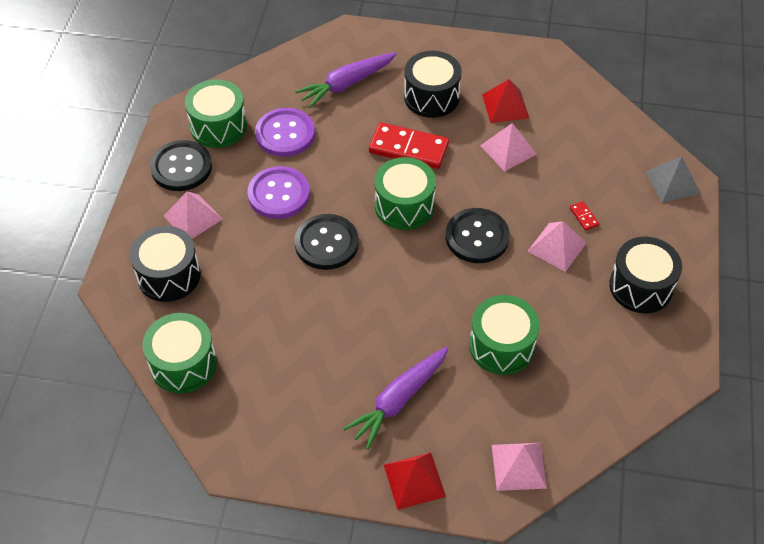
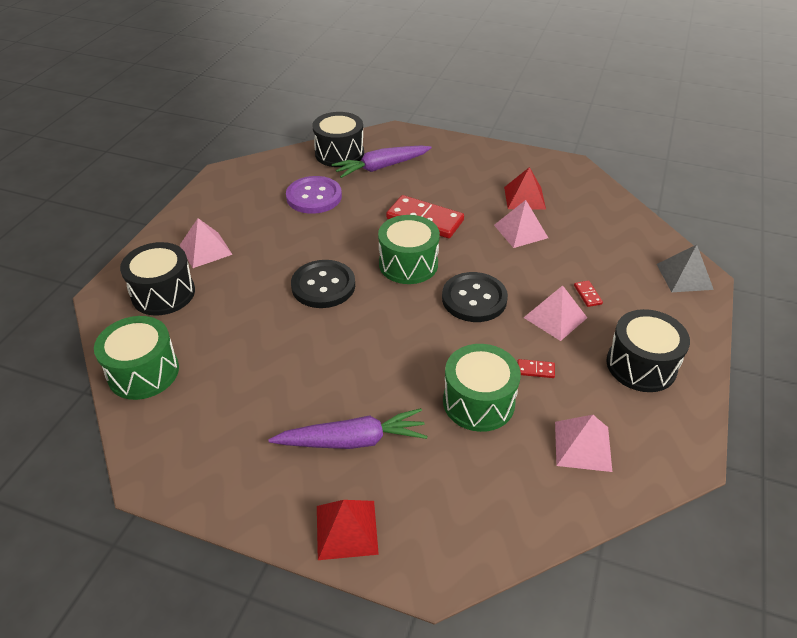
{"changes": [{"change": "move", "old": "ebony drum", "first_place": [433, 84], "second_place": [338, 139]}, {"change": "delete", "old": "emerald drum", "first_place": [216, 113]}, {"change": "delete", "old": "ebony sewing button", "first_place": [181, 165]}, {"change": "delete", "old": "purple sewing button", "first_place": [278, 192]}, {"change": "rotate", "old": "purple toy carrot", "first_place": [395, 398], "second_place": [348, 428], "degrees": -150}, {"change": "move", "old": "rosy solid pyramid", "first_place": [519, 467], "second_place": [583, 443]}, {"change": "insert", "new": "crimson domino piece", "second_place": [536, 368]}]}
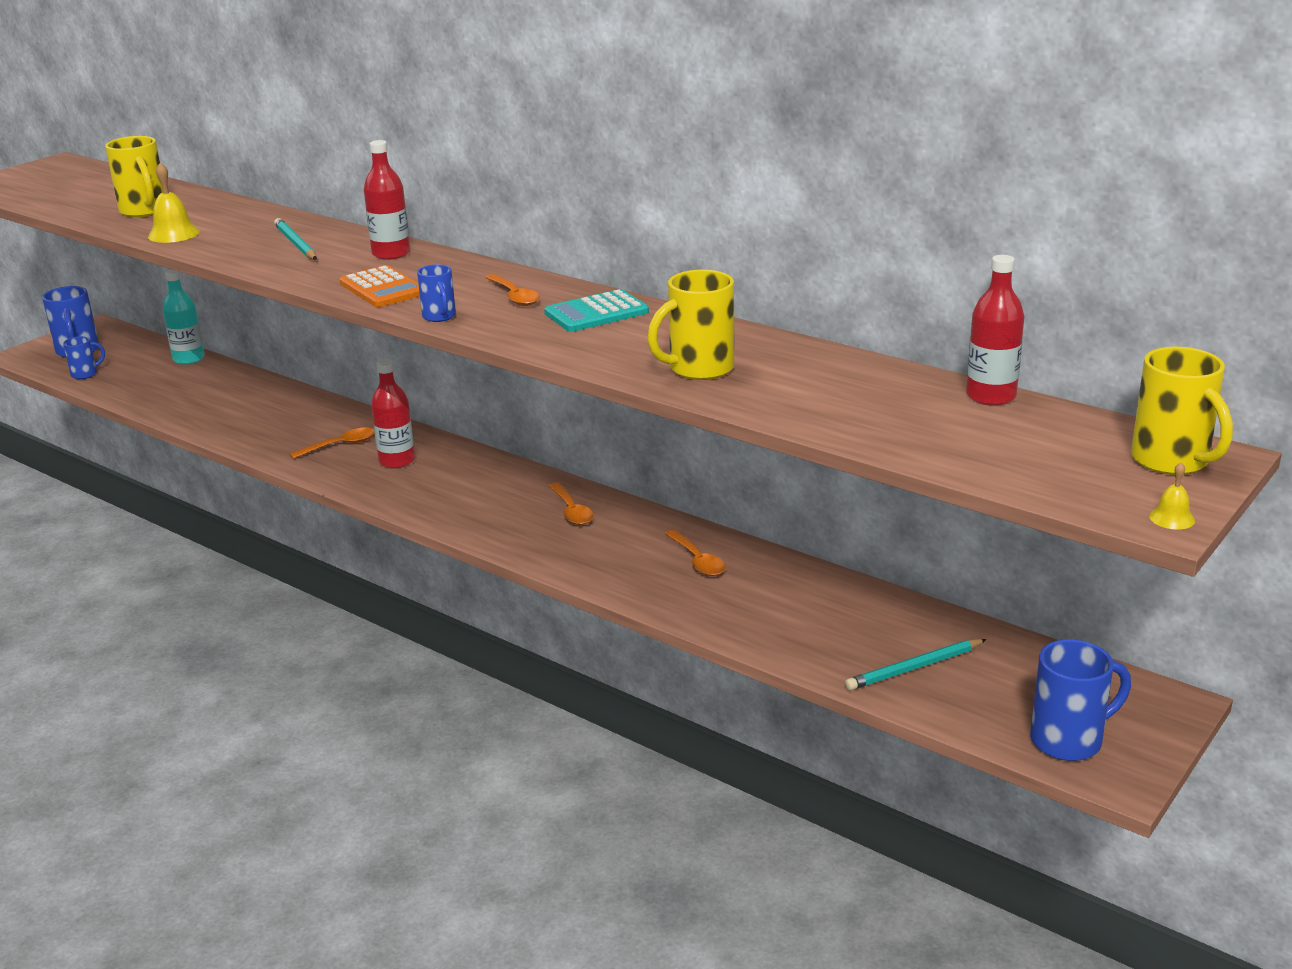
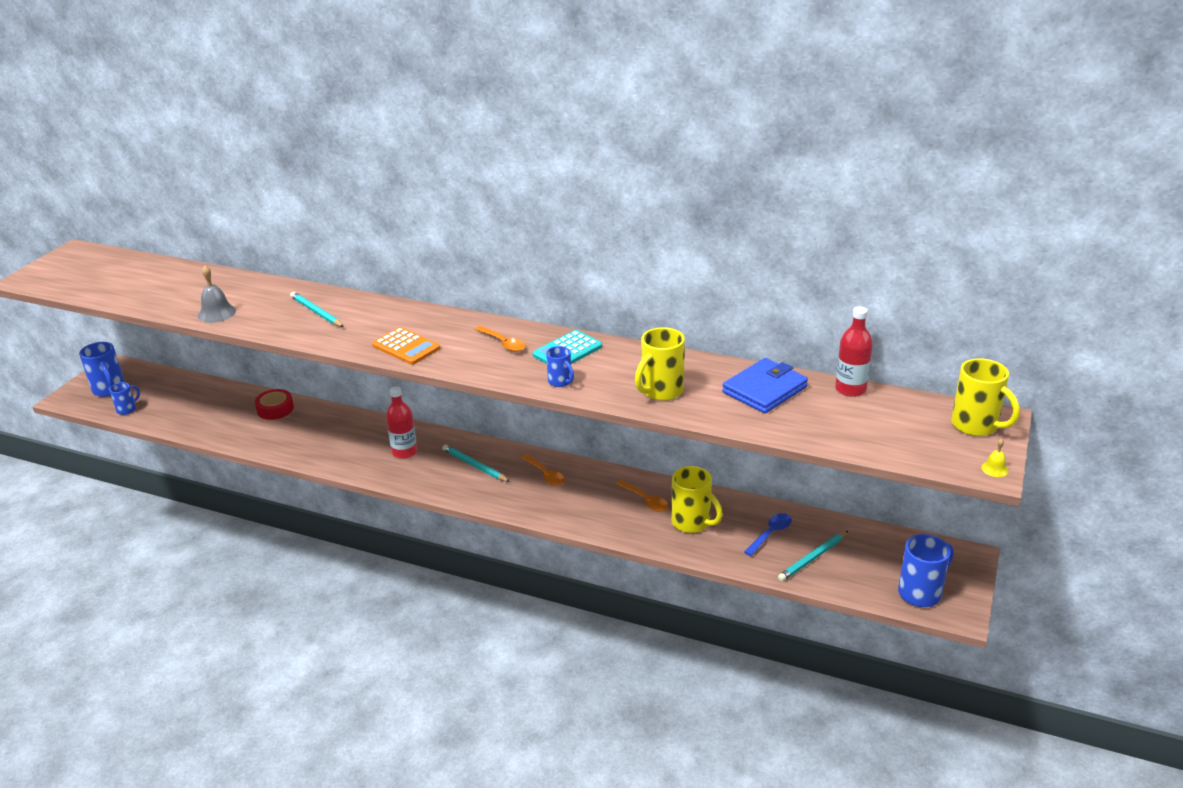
{"changes": [{"change": "move", "old": "golden tea mug", "first_place": [134, 176], "second_place": [697, 499]}, {"change": "delete", "old": "crimson bottle", "first_place": [387, 200]}, {"change": "recolor", "old": "golden bell", "new": "grey bell", "first_place": [174, 203], "second_place": [217, 294]}, {"change": "move", "old": "cobalt tea mug", "first_place": [436, 293], "second_place": [560, 366]}, {"change": "delete", "old": "turquoise bottle", "first_place": [184, 317]}, {"change": "delete", "old": "orange-coloured tablespoon", "first_place": [332, 443]}, {"change": "insert", "new": "cobalt wallet", "second_place": [765, 385]}, {"change": "insert", "new": "crimson tape", "second_place": [274, 404]}, {"change": "insert", "new": "turquoise lead pencil", "second_place": [476, 463]}, {"change": "insert", "new": "cobalt tablespoon", "second_place": [768, 534]}]}
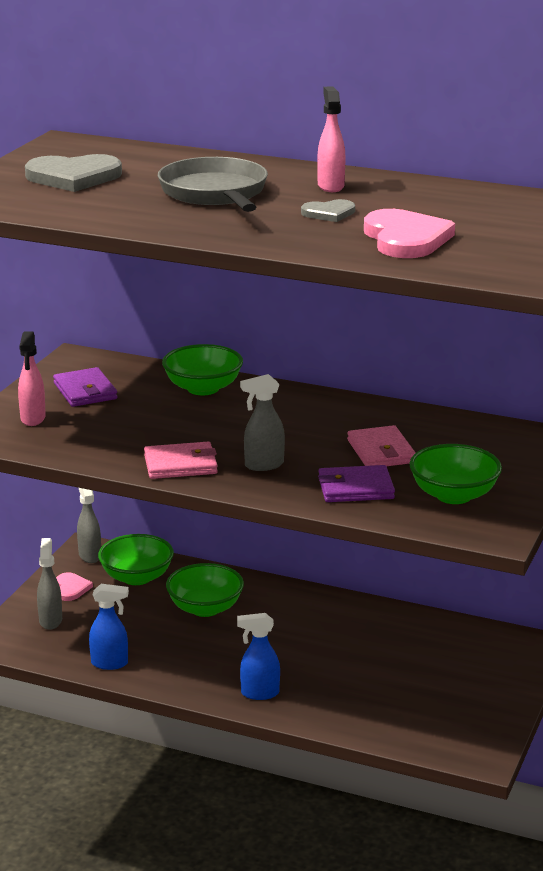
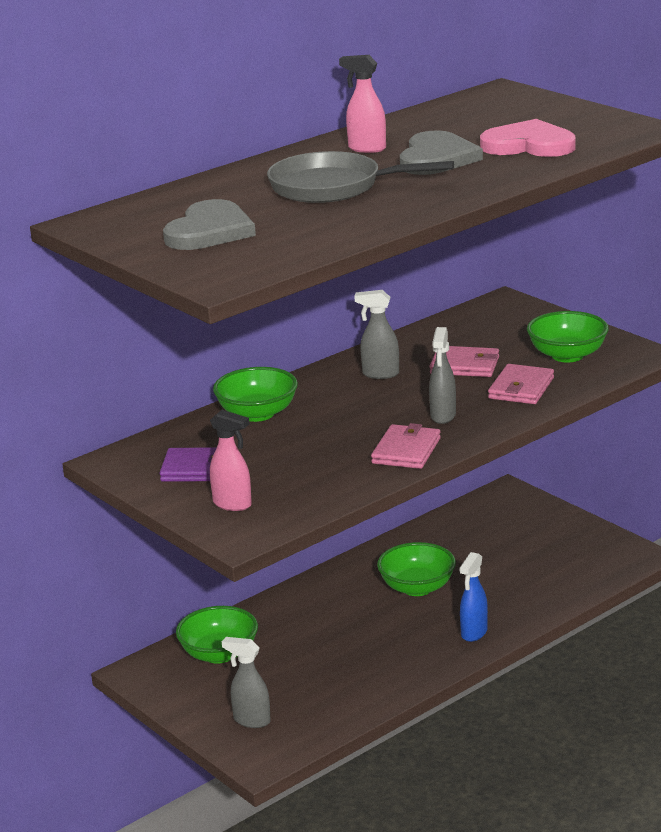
{"changes": [{"change": "resize", "old": "grey love heart", "first_place": [328, 210], "second_place": [441, 152], "factor": 1.85}, {"change": "recolor", "old": "purple wallet", "new": "rosy wallet", "first_place": [356, 483], "second_place": [521, 384]}, {"change": "move", "old": "grey spray bottle", "first_place": [89, 525], "second_place": [376, 334]}, {"change": "move", "old": "emerald bowl", "first_place": [205, 590], "second_place": [416, 569]}, {"change": "delete", "old": "rosy love heart", "first_place": [74, 587]}, {"change": "delete", "old": "cobalt spray bottle", "first_place": [109, 627]}]}
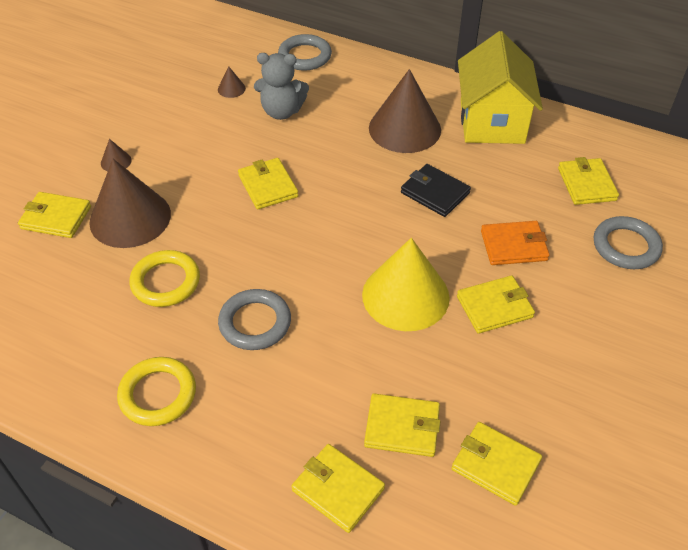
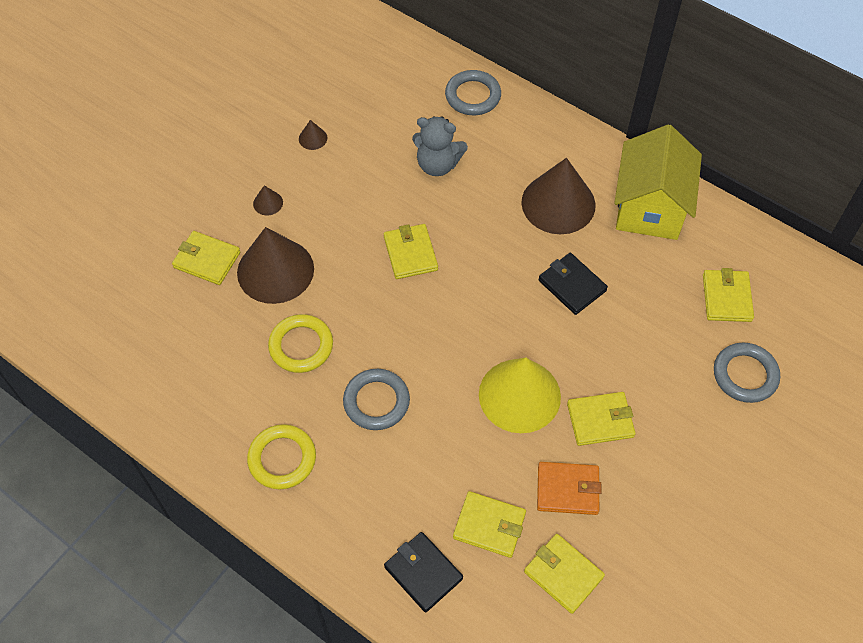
{"changes": [{"change": "move", "old": "brown solid cone", "first_place": [232, 82], "second_place": [313, 135]}, {"change": "move", "old": "orange-coloured wallet", "first_place": [515, 243], "second_place": [569, 488]}, {"change": "recolor", "old": "golden wallet", "new": "ebony wallet", "first_place": [338, 488], "second_place": [423, 572]}]}
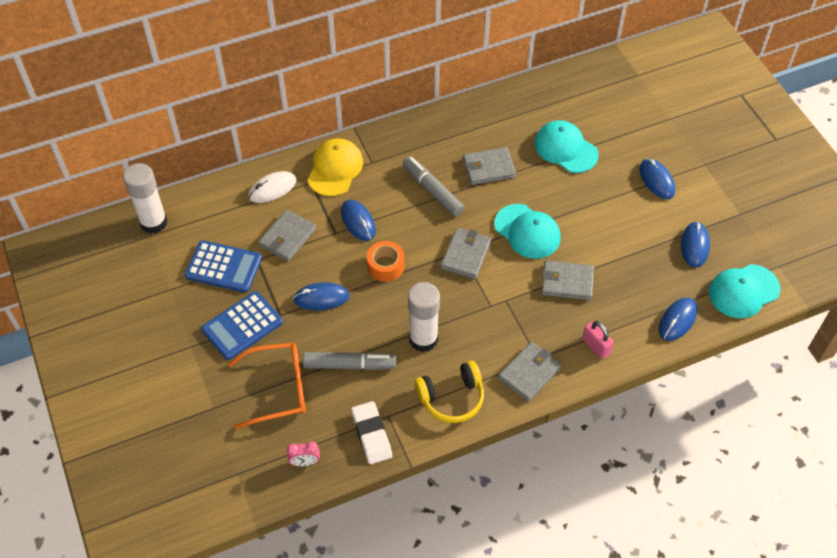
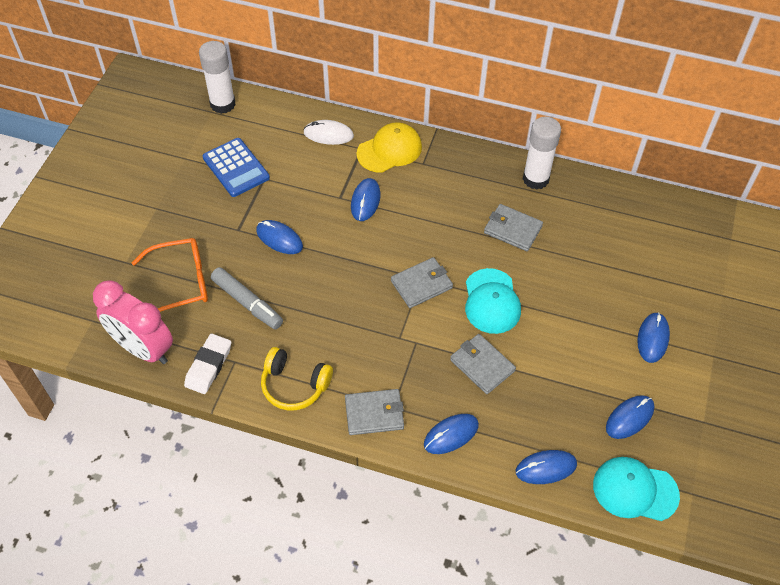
{"changes": [{"change": "delete", "old": "turquoise cap", "first_place": [566, 146]}, {"change": "delete", "old": "grey marker", "first_place": [434, 186]}, {"change": "delete", "old": "grey wallet", "first_place": [287, 235]}, {"change": "delete", "old": "orange-coloured tape", "first_place": [385, 261]}, {"change": "move", "old": "pure white glue", "first_place": [424, 317], "second_place": [542, 153]}, {"change": "delete", "old": "cobalt adding machine", "first_place": [242, 325]}, {"change": "replace", "old": "rosy lock", "new": "cobalt computer mouse", "first_place": [597, 340], "second_place": [451, 434]}, {"change": "rotate", "old": "orange-coloured eyeglasses", "first_place": [267, 386], "second_place": [170, 275], "degrees": -45}, {"change": "resize", "old": "rosy bedside clock", "first_place": [303, 453], "second_place": [133, 322], "factor": 2.49}]}
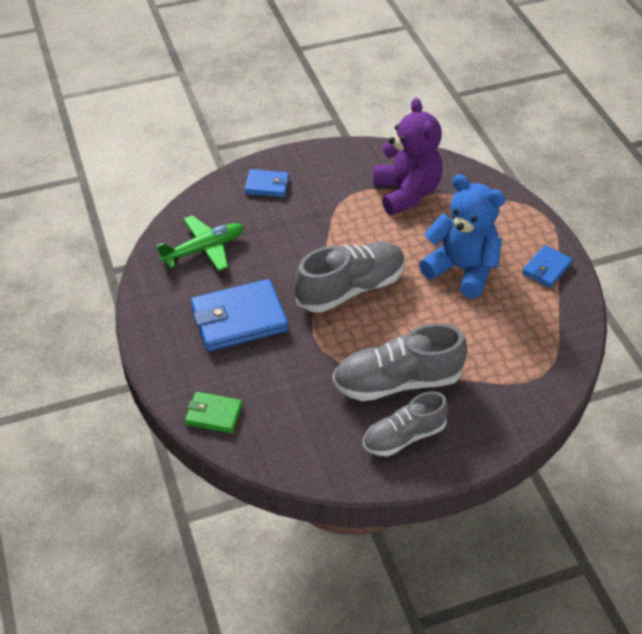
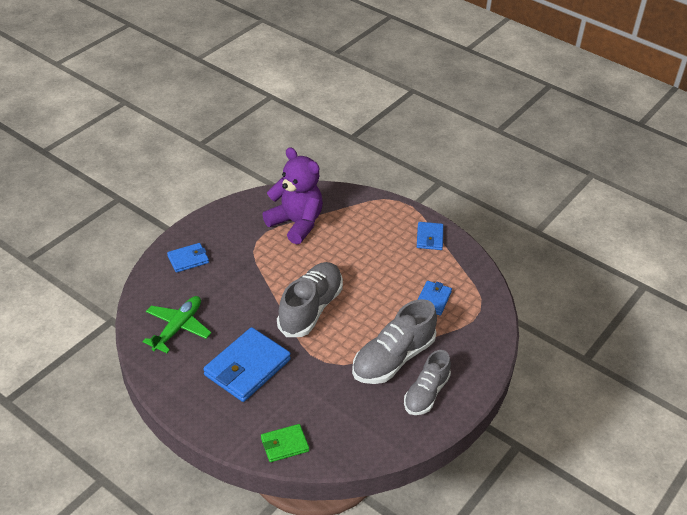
{"changes": [{"change": "delete", "old": "cobalt stuffed bear", "first_place": [462, 236]}, {"change": "insert", "new": "cobalt wallet", "second_place": [435, 298]}]}
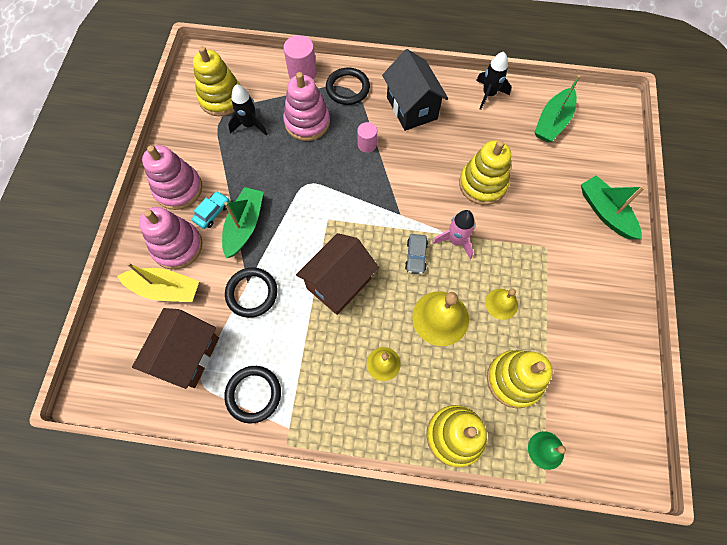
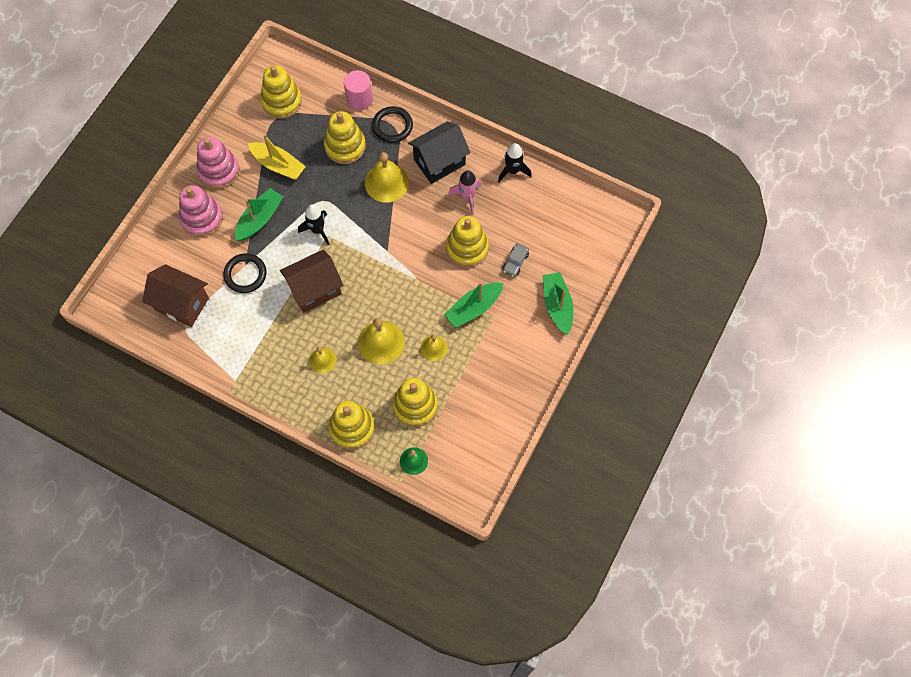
{"changes": [{"change": "rotate", "old": "ebony house", "first_place": [415, 90], "second_place": [439, 152], "degrees": 60}, {"change": "recolor", "old": "rosy stacking rings", "new": "golden stacking rings", "first_place": [306, 106], "second_place": [345, 137]}, {"change": "move", "old": "emerald toy boat", "first_place": [557, 108], "second_place": [473, 305]}, {"change": "move", "old": "ebony rocket", "first_place": [248, 110], "second_place": [314, 224]}, {"change": "replace", "old": "rosy cylinder shape", "new": "golden bell", "first_place": [367, 137], "second_place": [387, 177]}, {"change": "delete", "old": "turquoise automobile", "first_place": [210, 210]}, {"change": "move", "old": "rosy rocket", "first_place": [453, 234], "second_place": [465, 192]}, {"change": "move", "old": "grey automobile", "first_place": [416, 254], "second_place": [516, 260]}, {"change": "move", "old": "golden toy boat", "first_place": [158, 282], "second_place": [277, 157]}, {"change": "rotate", "old": "brown house", "first_place": [175, 348], "second_place": [175, 295], "degrees": 75}, {"change": "delete", "old": "ebony ring", "first_place": [252, 395]}]}
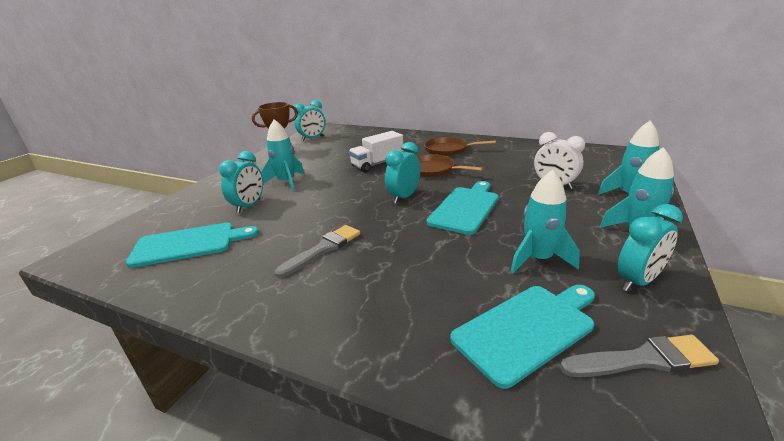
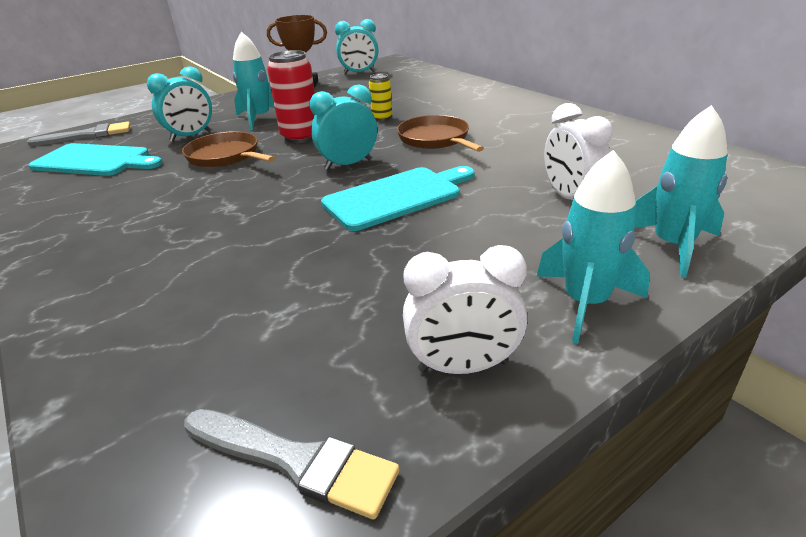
{"changes": [{"change": "replace", "old": "pure white truck", "new": "golden soda can", "first_place": [376, 151], "second_place": [380, 97]}, {"change": "move", "old": "brown skillet", "first_place": [460, 146], "second_place": [228, 149]}, {"change": "delete", "old": "turquoise rocket", "first_place": [545, 221]}, {"change": "recolor", "old": "turquoise bedside clock", "new": "pure white bedside clock", "first_place": [650, 247], "second_place": [465, 309]}, {"change": "move", "old": "grey brush", "first_place": [317, 251], "second_place": [78, 134]}, {"change": "delete", "old": "turquoise cutting board", "first_place": [522, 337]}, {"change": "insert", "new": "crimson soda can", "second_place": [291, 96]}]}
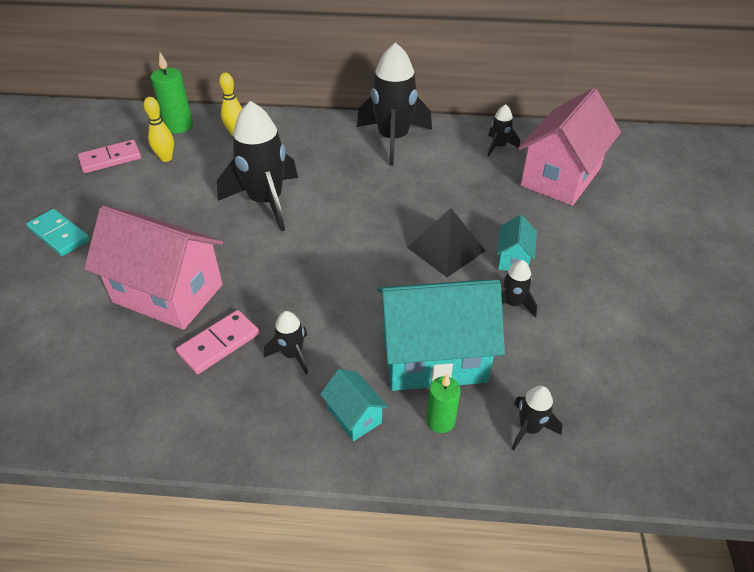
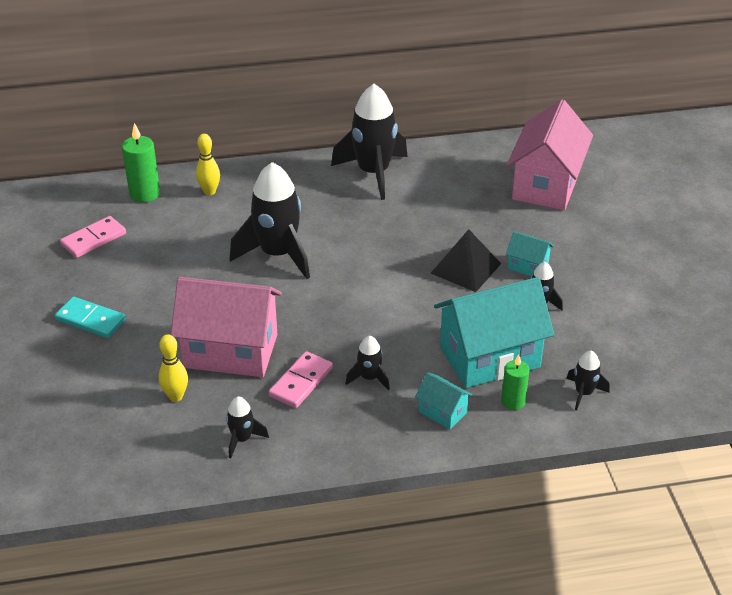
{"changes": [{"change": "move", "old": "golden bowling pin", "first_place": [158, 129], "second_place": [173, 368]}, {"change": "move", "old": "ebony rocket", "first_place": [504, 130], "second_place": [247, 427]}, {"change": "rotate", "old": "turquoise house", "first_place": [517, 243], "second_place": [530, 253], "degrees": -60}]}
